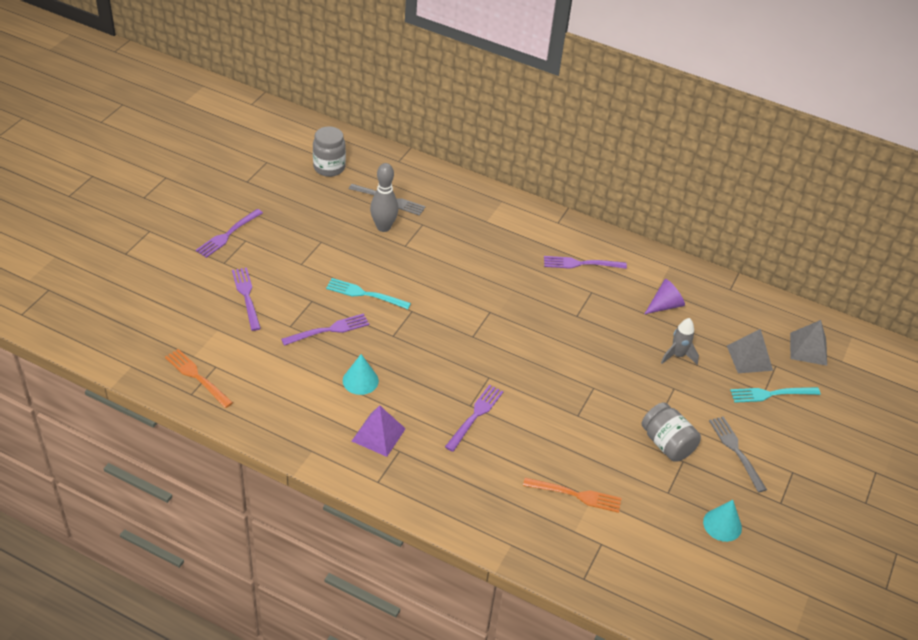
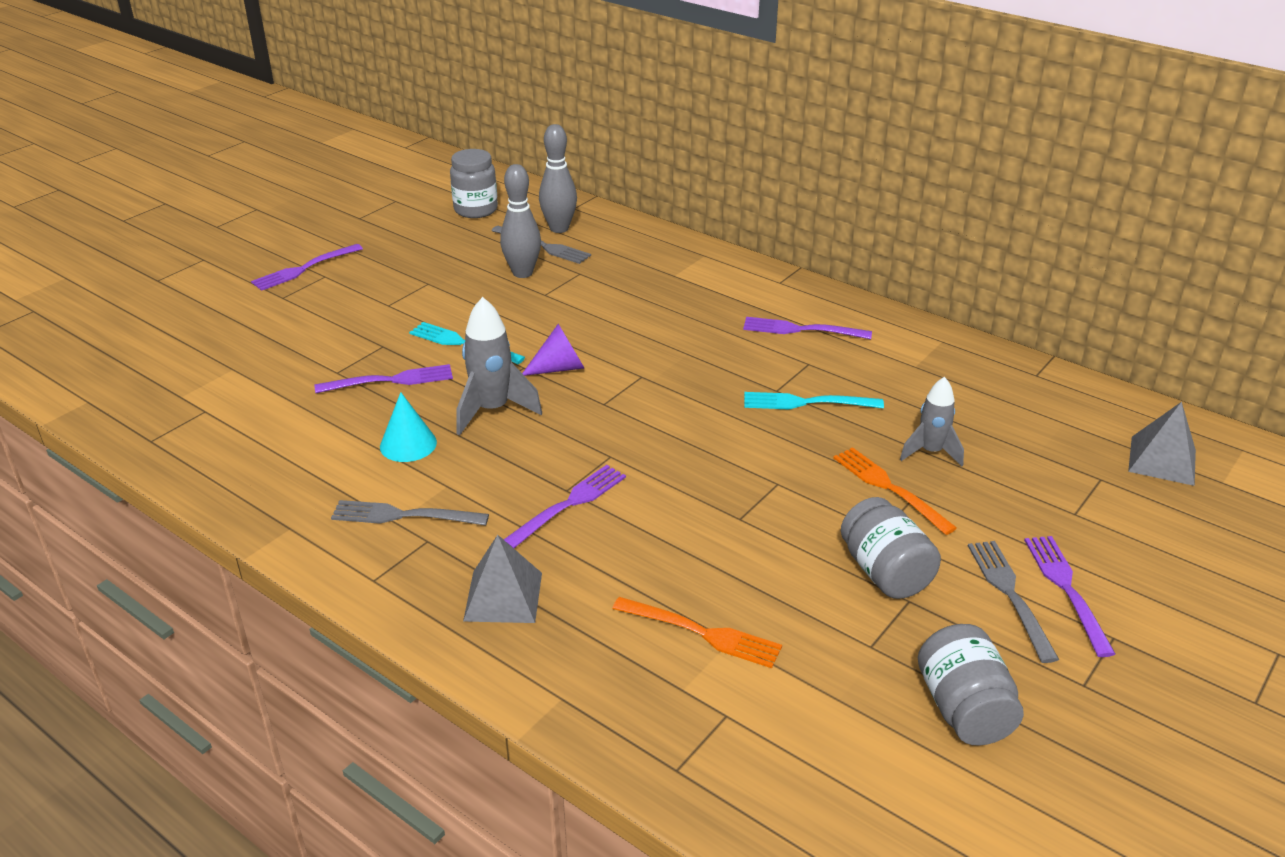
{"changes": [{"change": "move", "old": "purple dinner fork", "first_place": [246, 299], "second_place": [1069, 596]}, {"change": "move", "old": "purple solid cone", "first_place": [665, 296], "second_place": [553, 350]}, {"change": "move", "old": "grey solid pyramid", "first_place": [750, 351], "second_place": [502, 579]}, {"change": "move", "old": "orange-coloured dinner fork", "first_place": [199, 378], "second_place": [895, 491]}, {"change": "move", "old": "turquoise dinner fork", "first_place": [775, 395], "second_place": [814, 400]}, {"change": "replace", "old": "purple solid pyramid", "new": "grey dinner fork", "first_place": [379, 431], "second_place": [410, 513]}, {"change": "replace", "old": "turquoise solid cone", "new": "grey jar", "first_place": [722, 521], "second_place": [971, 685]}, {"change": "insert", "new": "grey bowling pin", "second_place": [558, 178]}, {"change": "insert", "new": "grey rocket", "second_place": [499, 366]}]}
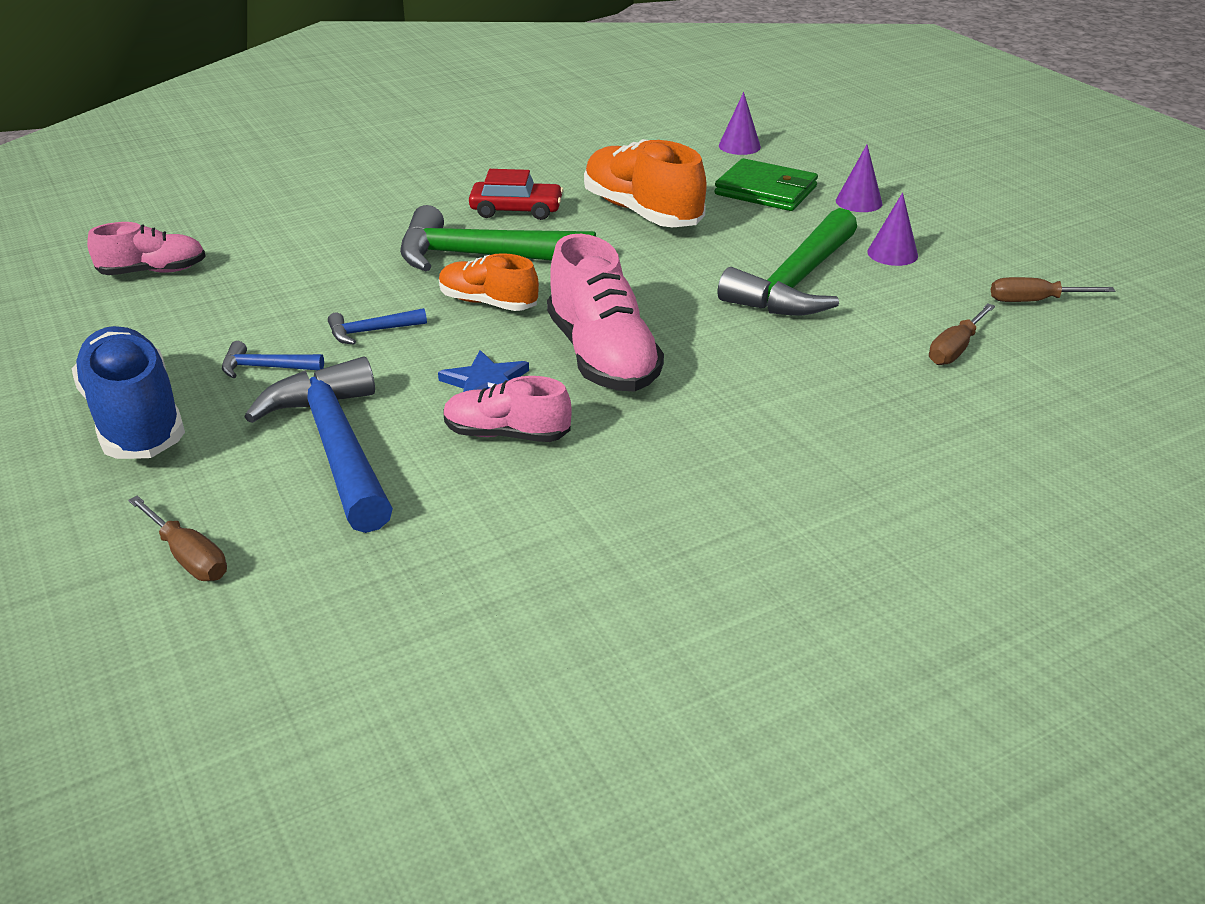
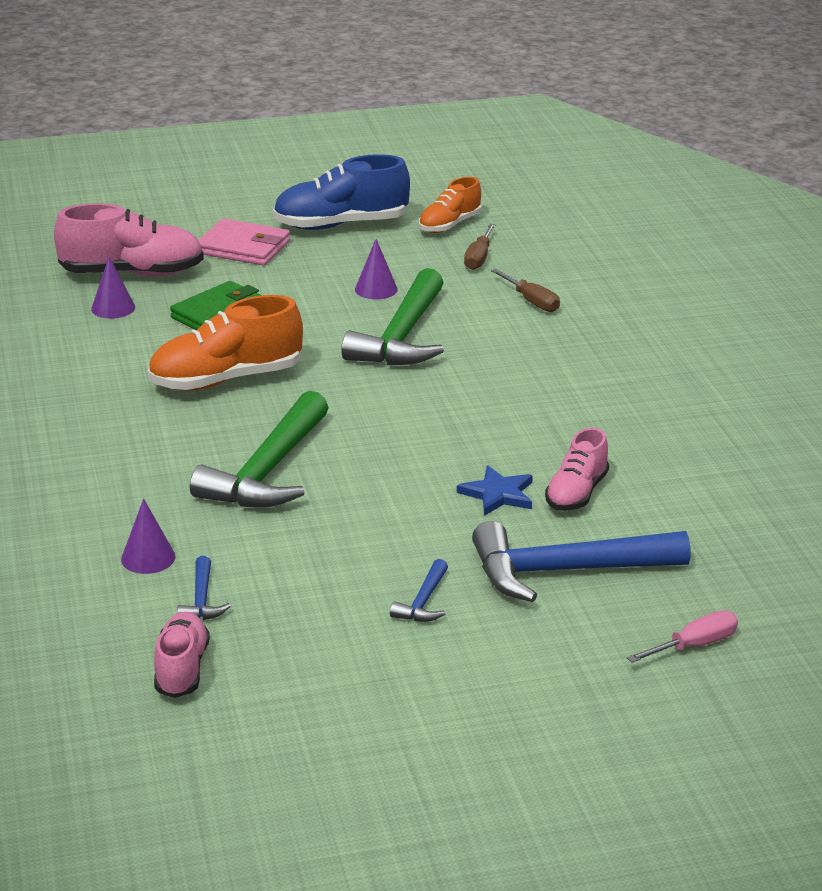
{"changes": [{"change": "move", "old": "purple solid cone", "first_place": [859, 178], "second_place": [148, 536]}, {"change": "delete", "old": "crimson automobile", "first_place": [516, 194]}, {"change": "rotate", "old": "emerald carpenter's hammer", "first_place": [787, 262], "second_place": [392, 316], "degrees": 60}, {"change": "move", "old": "rosy shoe", "first_place": [605, 312], "second_place": [129, 239]}, {"change": "move", "old": "orange-coloured shoe", "first_place": [489, 282], "second_place": [450, 205]}, {"change": "move", "old": "cobalt carpenter's hammer", "first_place": [377, 326], "second_place": [204, 588]}, {"change": "move", "old": "cobalt shoe", "first_place": [128, 392], "second_place": [341, 192]}, {"change": "recolor", "old": "brown hand screwdriver", "new": "rosy hand screwdriver", "first_place": [177, 538], "second_place": [682, 637]}, {"change": "insert", "new": "rosy wallet", "second_place": [244, 242]}]}
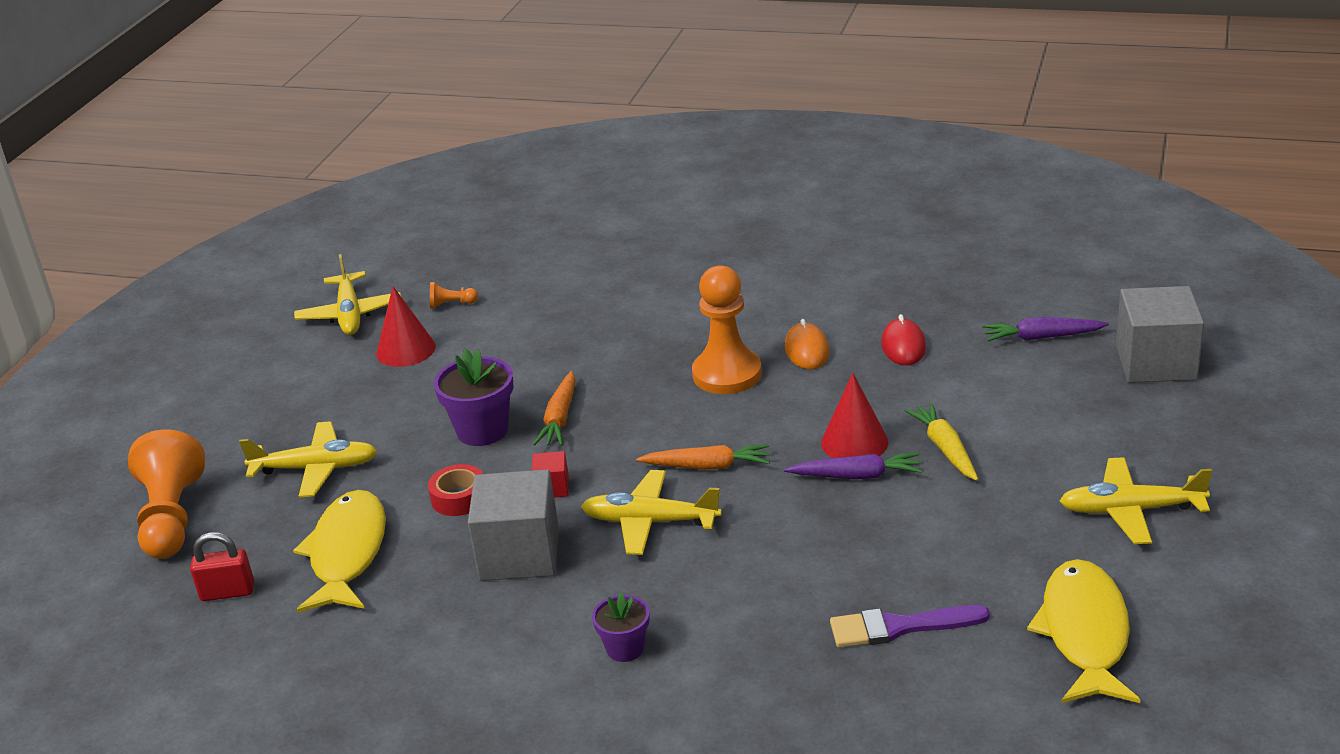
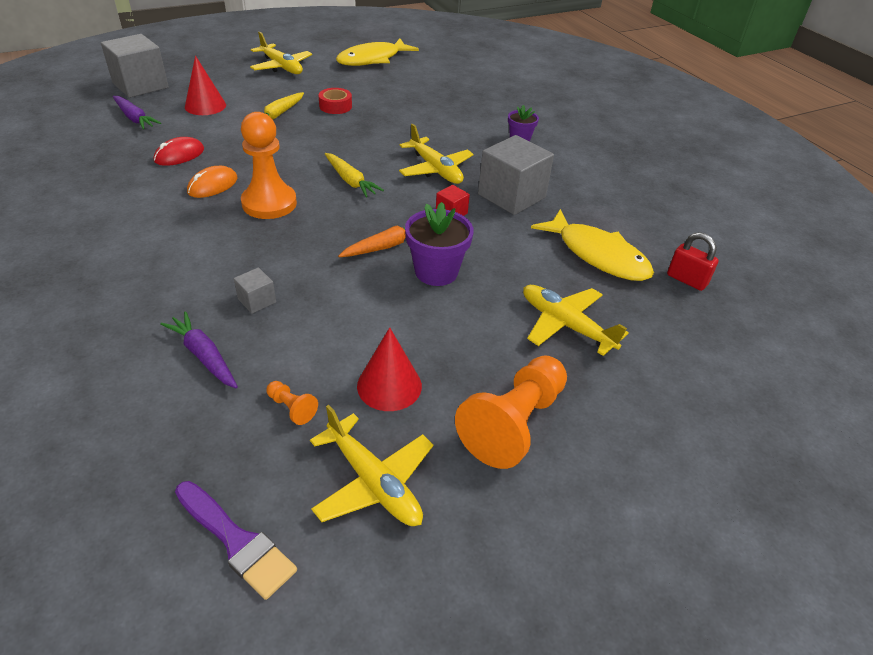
{"changes": [{"change": "rotate", "old": "golden aeroplane", "first_place": [347, 294], "second_place": [371, 465], "degrees": 105}, {"change": "move", "old": "crimson solid cone", "first_place": [854, 415], "second_place": [205, 85]}, {"change": "move", "old": "orange-coloured pawn", "first_place": [166, 494], "second_place": [511, 412]}, {"change": "delete", "old": "orange-coloured toy carrot", "first_place": [703, 457]}, {"change": "move", "old": "purple toy carrot", "first_place": [853, 466], "second_place": [199, 349]}, {"change": "move", "old": "crimson tape", "first_place": [455, 490], "second_place": [335, 101]}, {"change": "rotate", "old": "golden fish", "first_place": [339, 551], "second_place": [592, 245], "degrees": -90}, {"change": "move", "old": "purple brush", "first_place": [910, 626], "second_place": [236, 540]}, {"change": "insert", "new": "golden toy carrot", "second_place": [354, 175]}, {"change": "insert", "new": "grey cube", "second_place": [255, 290]}]}
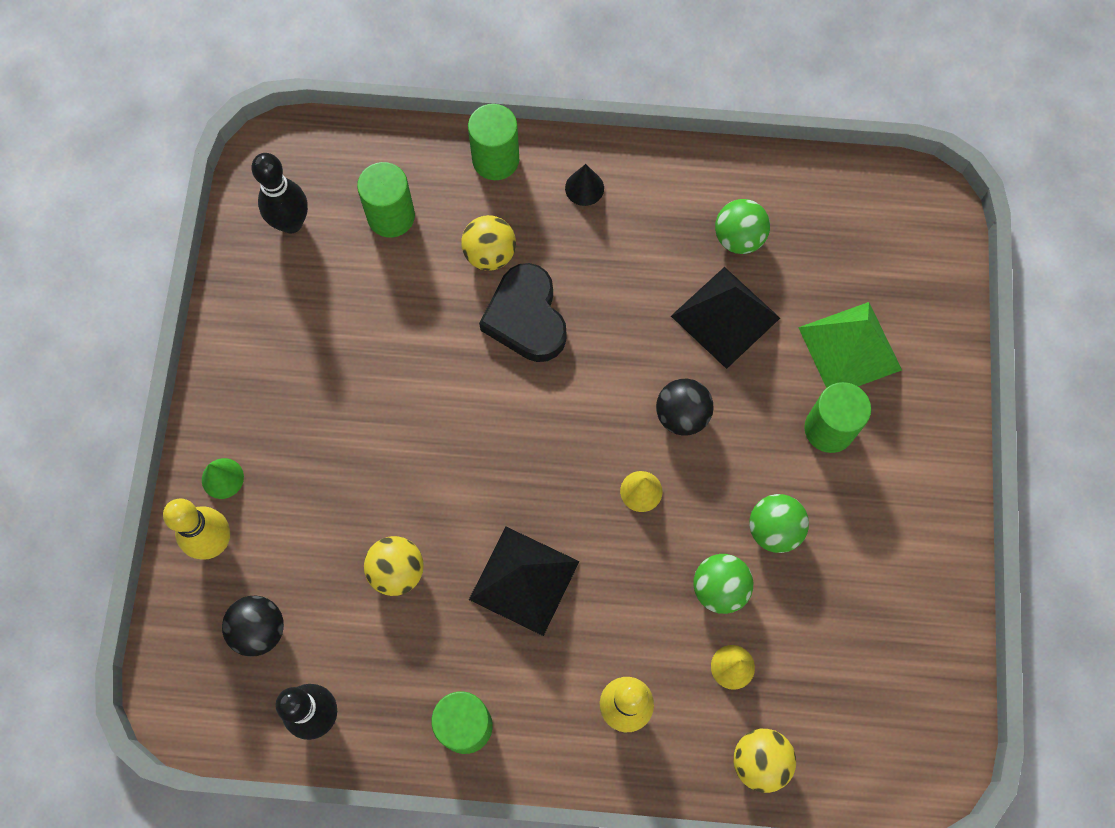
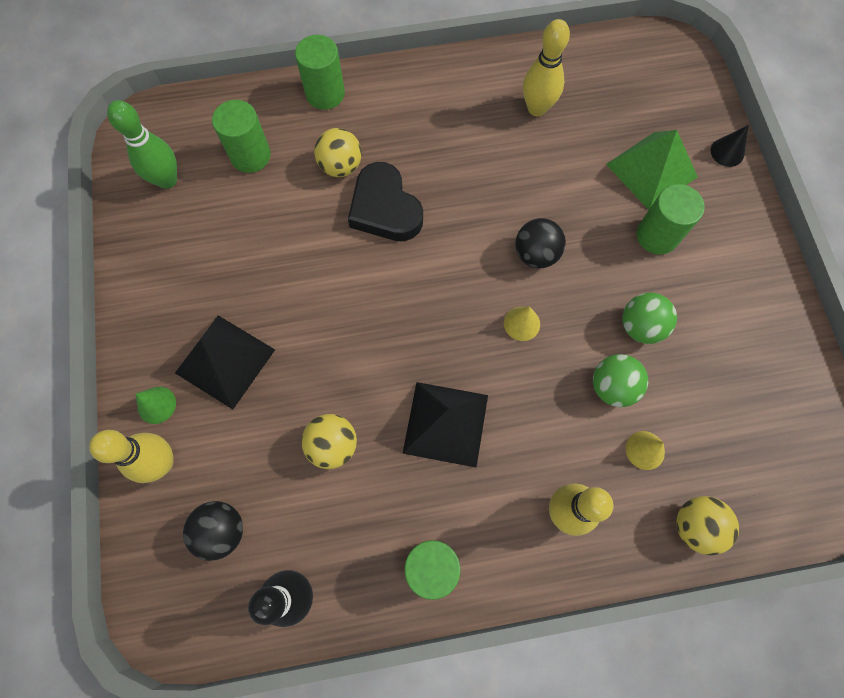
{"changes": [{"change": "recolor", "old": "ebony bowling pin", "new": "emerald bowling pin", "first_place": [279, 193], "second_place": [142, 144]}, {"change": "move", "old": "ebony solid cone", "first_place": [584, 185], "second_place": [730, 146]}, {"change": "replace", "old": "emerald play ball", "new": "golden bowling pin", "first_place": [742, 226], "second_place": [546, 67]}, {"change": "move", "old": "ebony solid pyramid", "first_place": [725, 318], "second_place": [225, 362]}]}
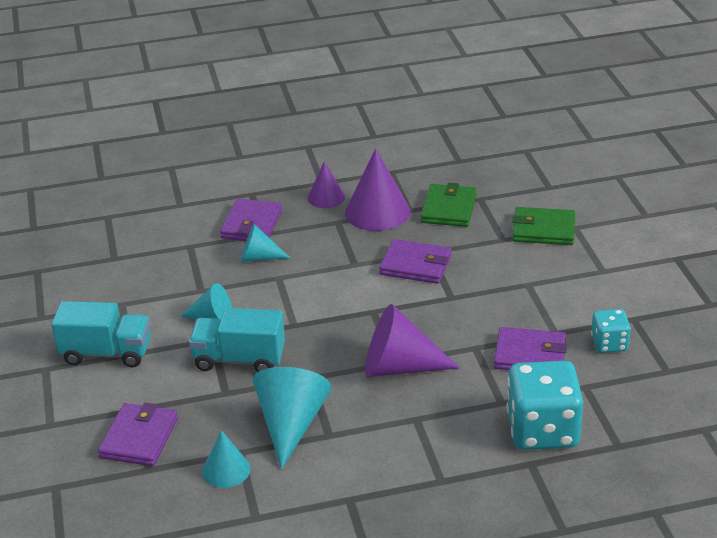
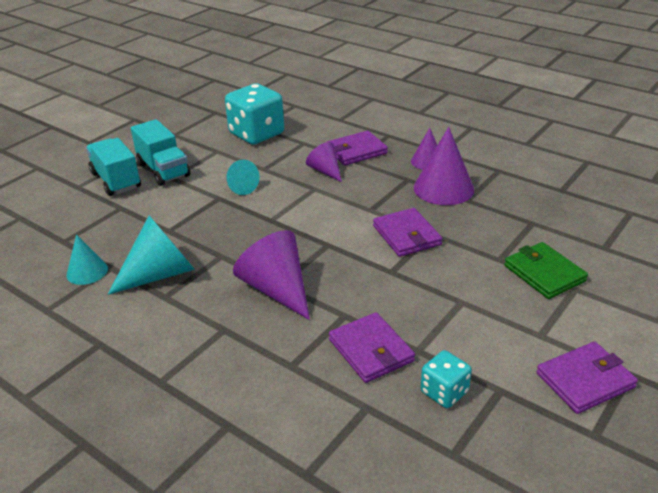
{"changes": [{"change": "delete", "old": "emerald wallet", "first_place": [448, 205]}, {"change": "recolor", "old": "turquoise solid cone", "new": "purple solid cone", "first_place": [265, 243], "second_place": [324, 162]}, {"change": "move", "old": "turquoise truck", "first_place": [237, 340], "second_place": [113, 167]}, {"change": "move", "old": "turquoise game die", "first_place": [545, 405], "second_place": [254, 114]}, {"change": "move", "old": "purple wallet", "first_place": [138, 434], "second_place": [587, 378]}]}
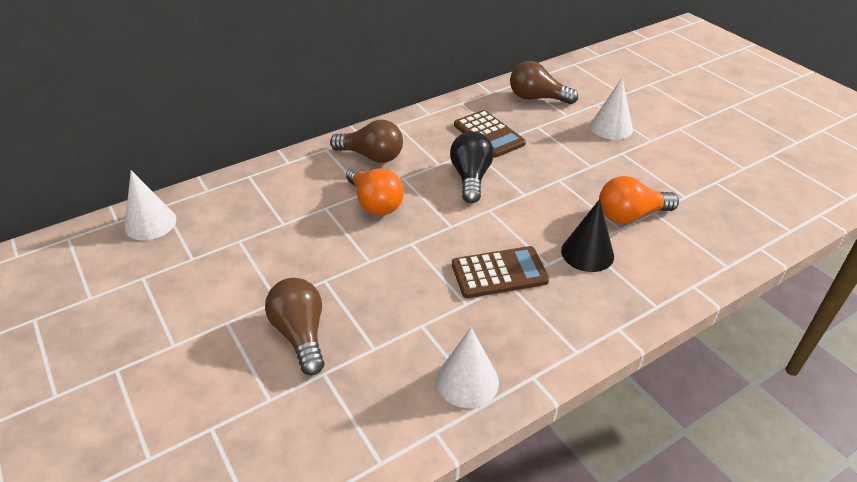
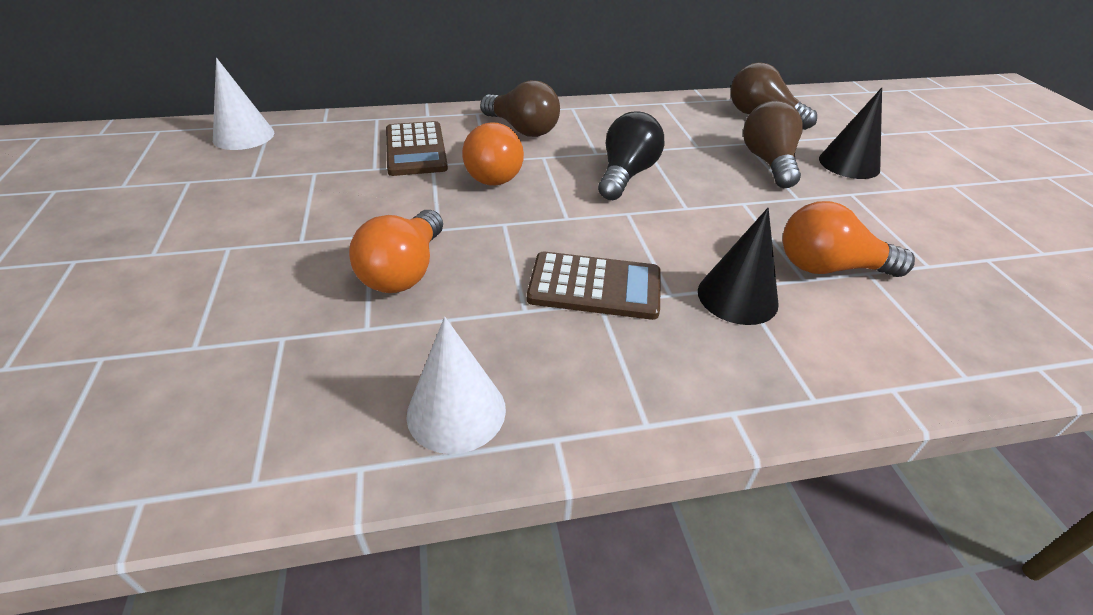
{"changes": [{"change": "recolor", "old": "pure white solid cone", "new": "ebony solid cone", "first_place": [611, 109], "second_place": [850, 133]}, {"change": "move", "old": "brown adding machine", "first_place": [490, 133], "second_place": [417, 148]}, {"change": "move", "old": "brown lightbulb", "first_place": [295, 326], "second_place": [772, 144]}, {"change": "insert", "new": "orange-coloured lightbulb", "second_place": [396, 251]}]}
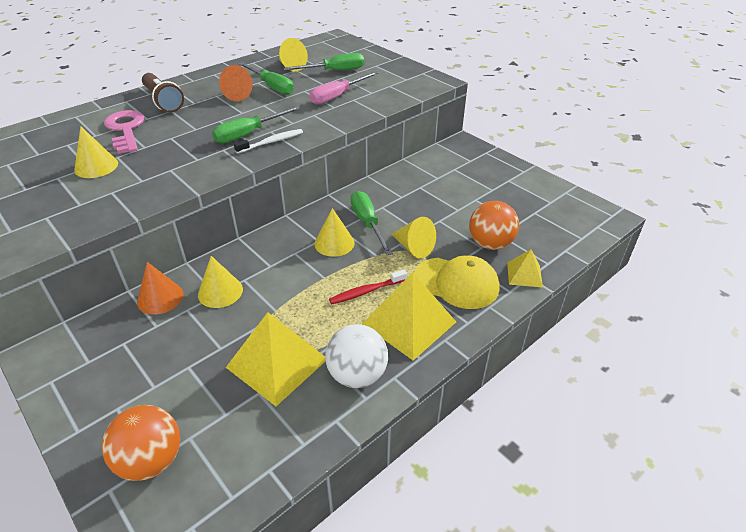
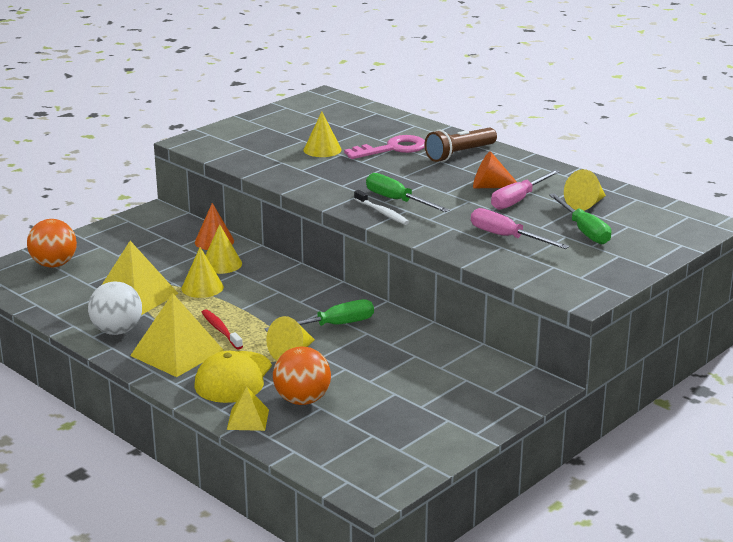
{"changes": [{"change": "recolor", "old": "emerald hand screwdriver", "new": "rosy hand screwdriver", "first_place": [266, 78], "second_place": [525, 190]}, {"change": "move", "old": "golden solid cone", "first_place": [334, 232], "second_place": [202, 272]}]}
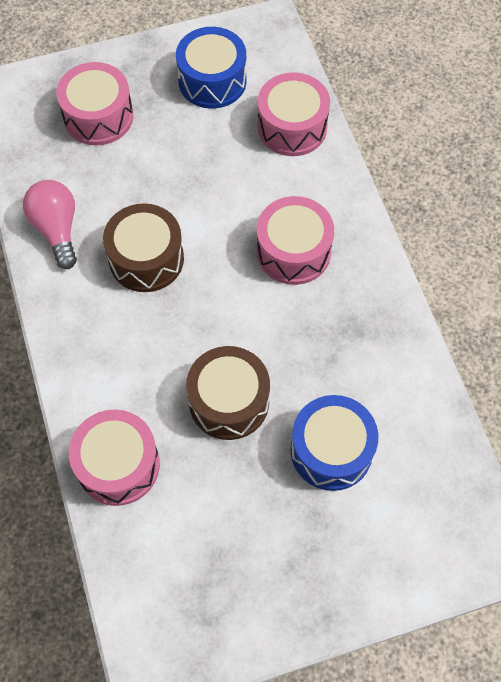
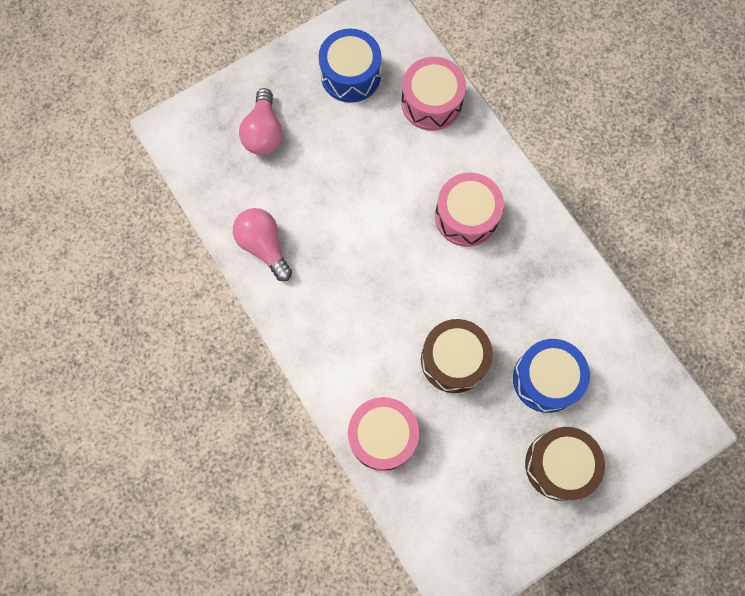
{"changes": [{"change": "replace", "old": "rosy drum", "new": "rosy lightbulb", "first_place": [94, 103], "second_place": [260, 121]}, {"change": "move", "old": "brown drum", "first_place": [143, 247], "second_place": [565, 464]}]}
